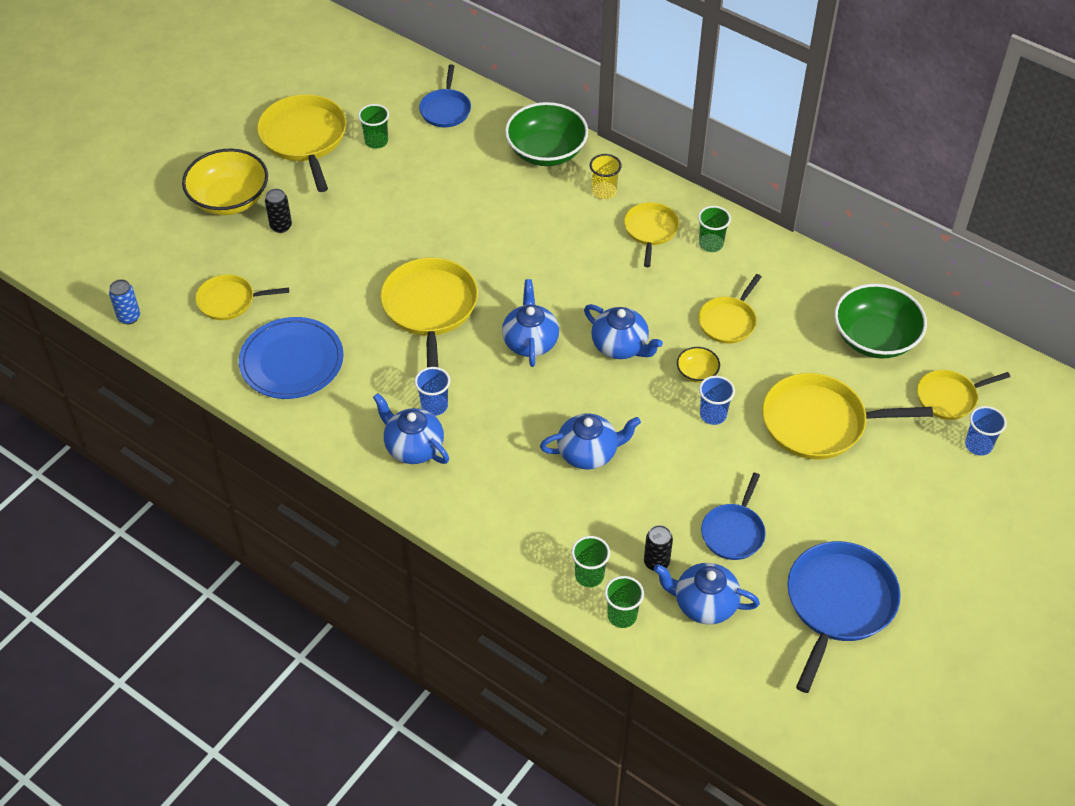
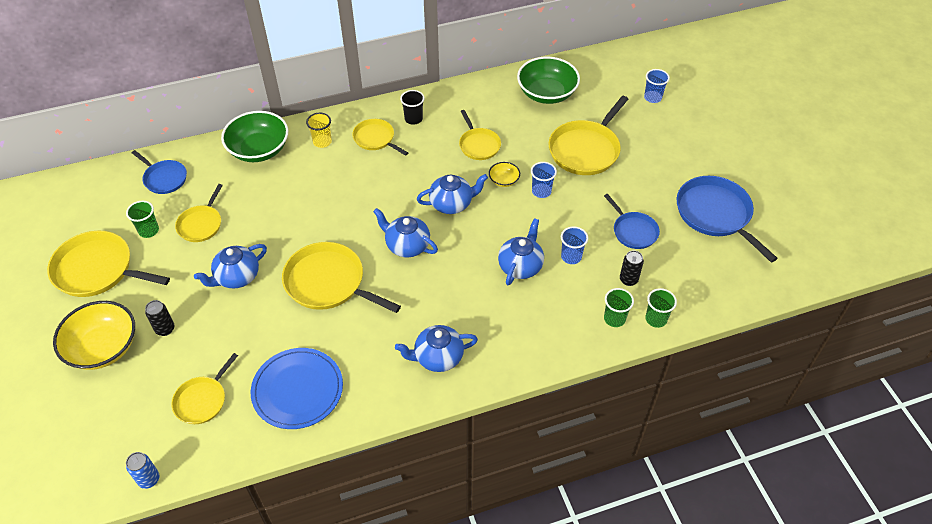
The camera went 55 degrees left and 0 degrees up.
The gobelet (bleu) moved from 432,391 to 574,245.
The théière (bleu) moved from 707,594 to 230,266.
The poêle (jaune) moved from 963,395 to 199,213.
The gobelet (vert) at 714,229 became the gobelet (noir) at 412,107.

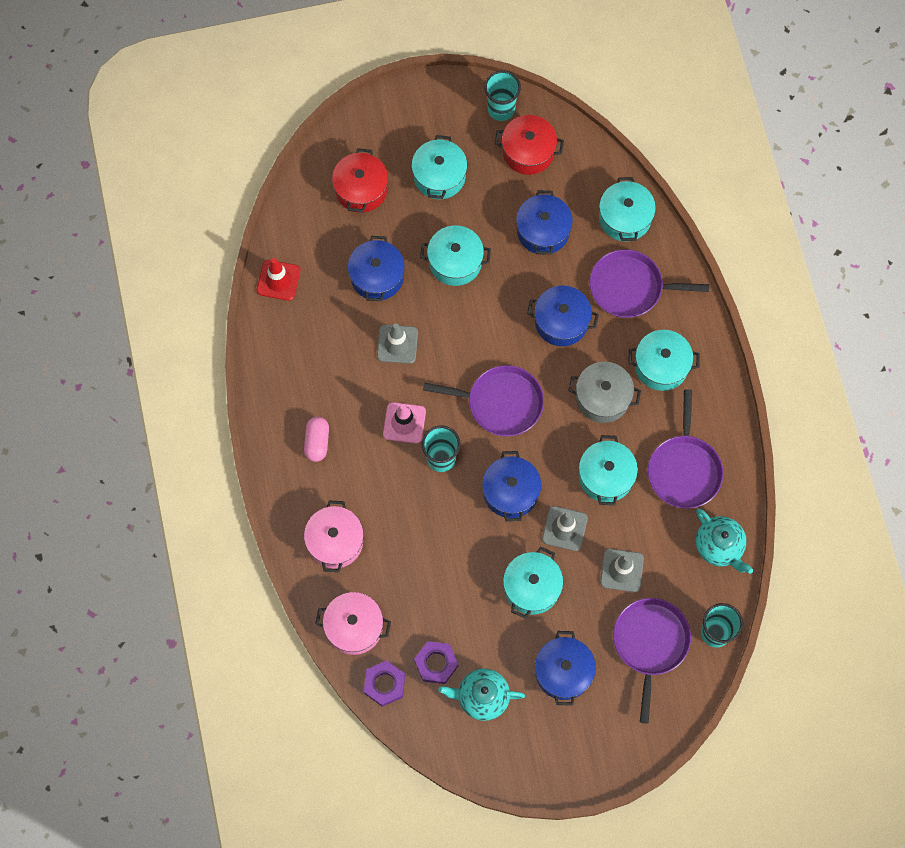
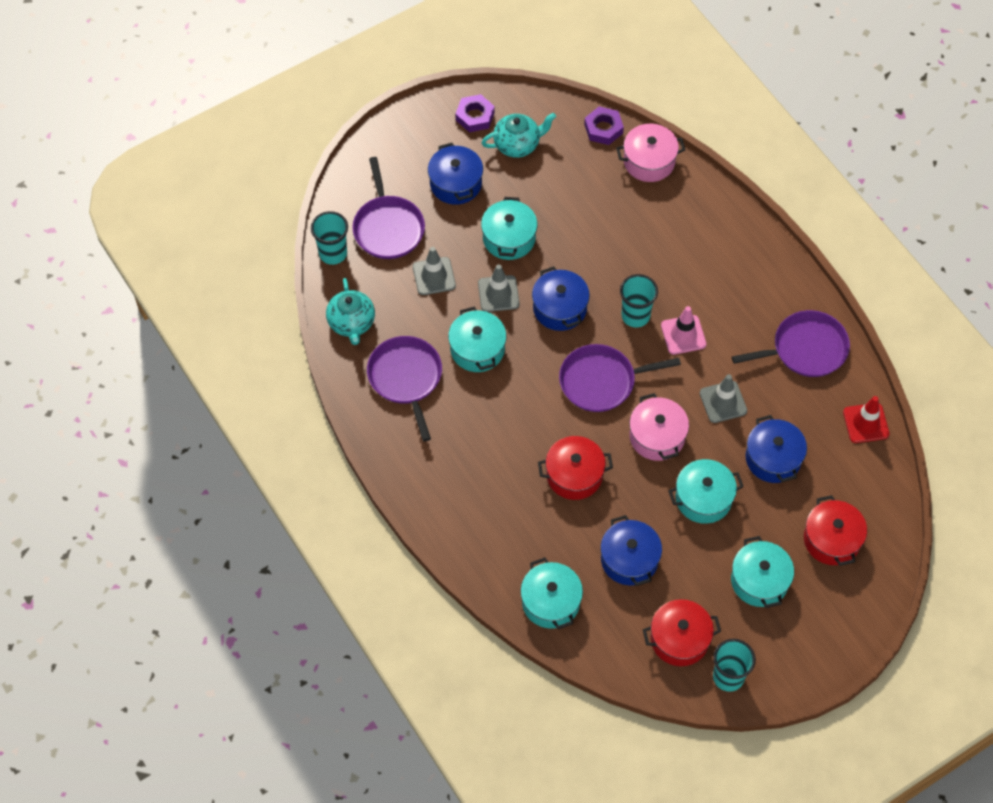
The camera went 160 degrees right and 10 degrees down.
The gélule (rose) at 316,439 disappeared.
The marmite (gris) at 604,392 disappeared.
The marmite (turquoise) at 664,360 disappeared.
The marmite (rose) moved from 334,536 to 659,427.
The écrou (violet) moved from 436,662 to 475,113.
The poêle (violet) moved from 649,283 to 791,343.
The marmite (bleu) at 563,316 became the marmite (rouge) at 575,468.
The théière (turquoise) at 724,541 turned 135 degrees counterclockwise.

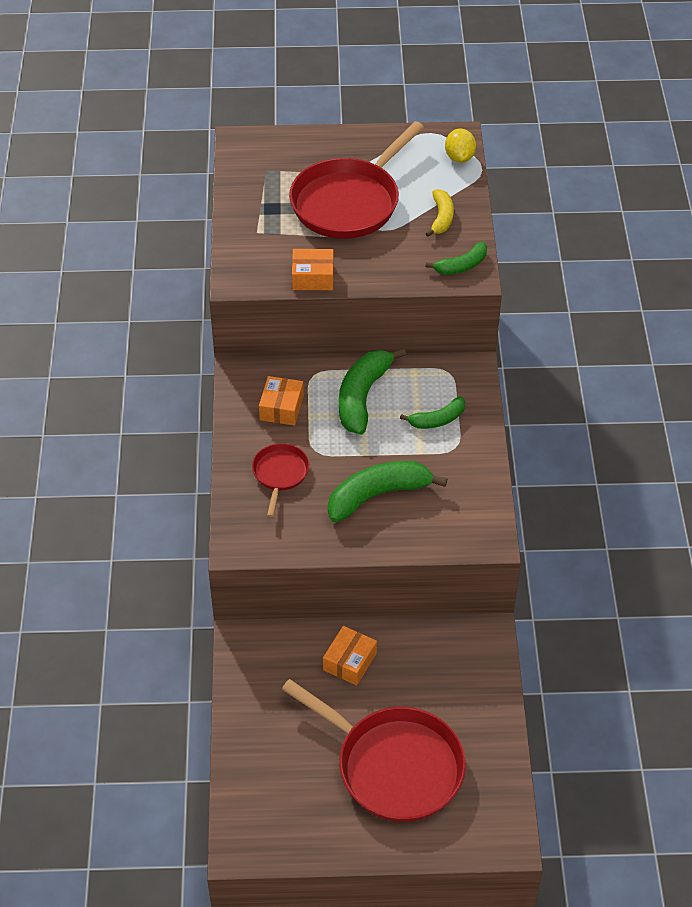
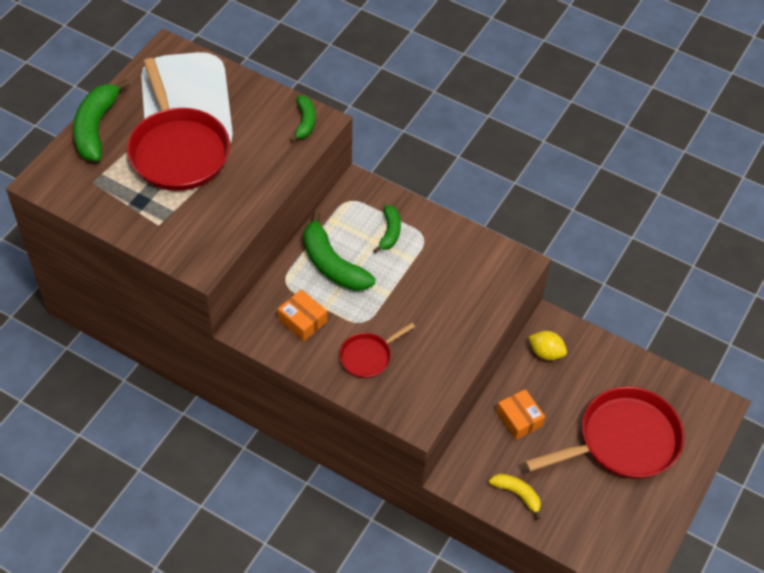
The camera went 60 degrees left and 5 degrees up.
The boîte (orange) at 313,269 disappeared.
The banane (vert) moved from 387,491 to 101,120.
The banane (jaune) moved from 439,213 to 515,497.
The citron (jaune) moved from 460,146 to 548,345.
The poêle (rouge) at 280,480 turned 75 degrees counterclockwise.

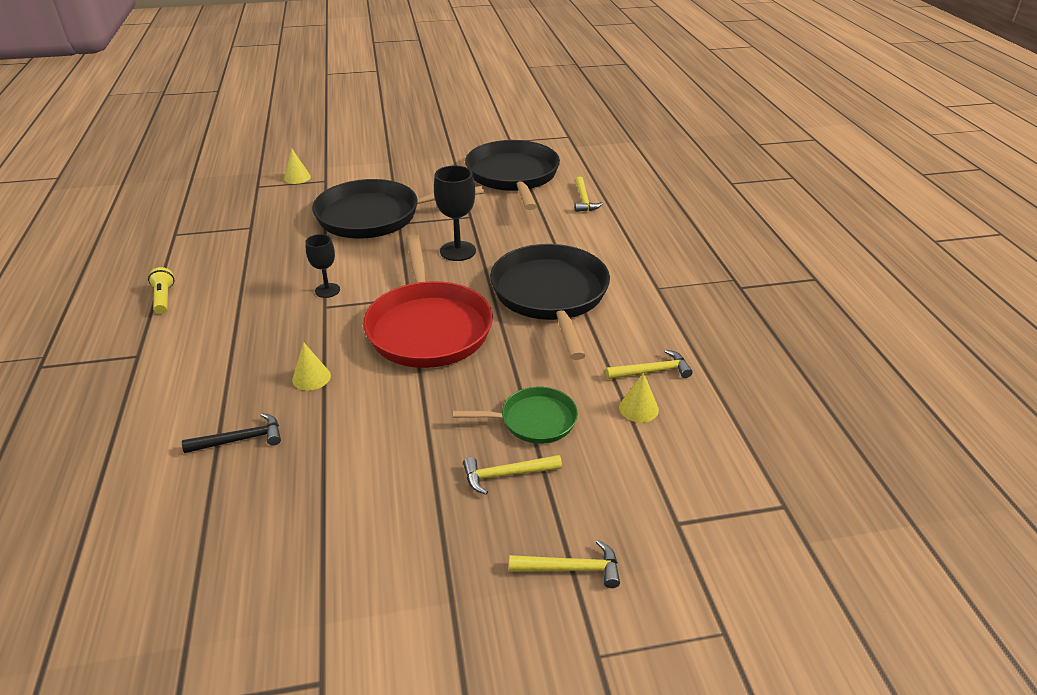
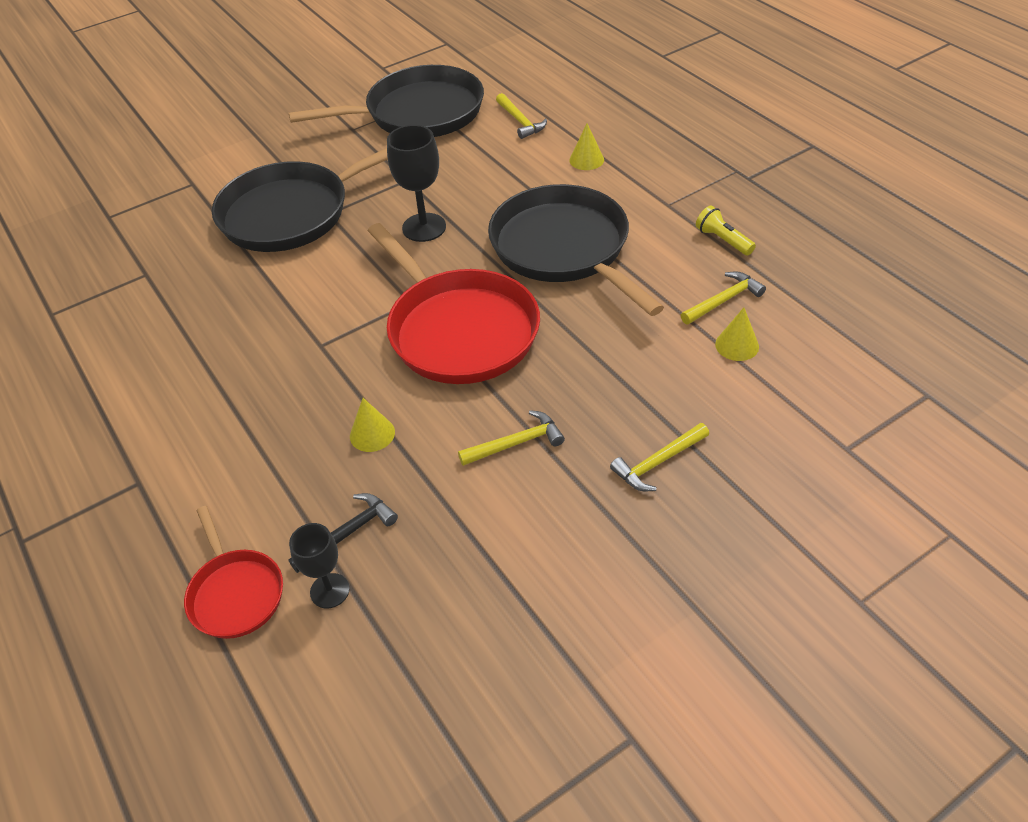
The camera went 20 degrees left and 10 degrees up.
The poêle (vert) at 515,415 disappeared.
The poêle (rouge) at 233,572 appeared.
The lampe de poche (jaune) moved from 161,290 to 726,230.
The cône (jaune) moved from 297,166 to 586,146.
The verre à pied (noir) moved from 322,266 to 319,565.
The marteau (jaune) moved from 564,564 to 511,438.
The poêle (noir) at 512,175 turned 105 degrees clockwise.

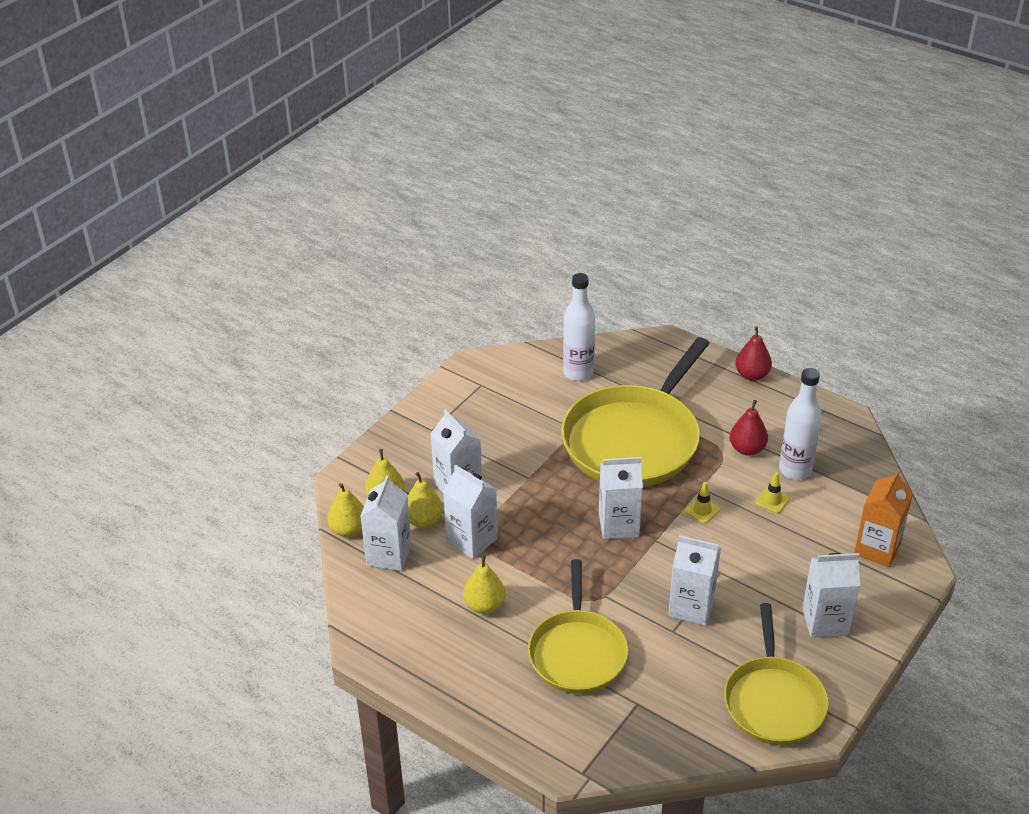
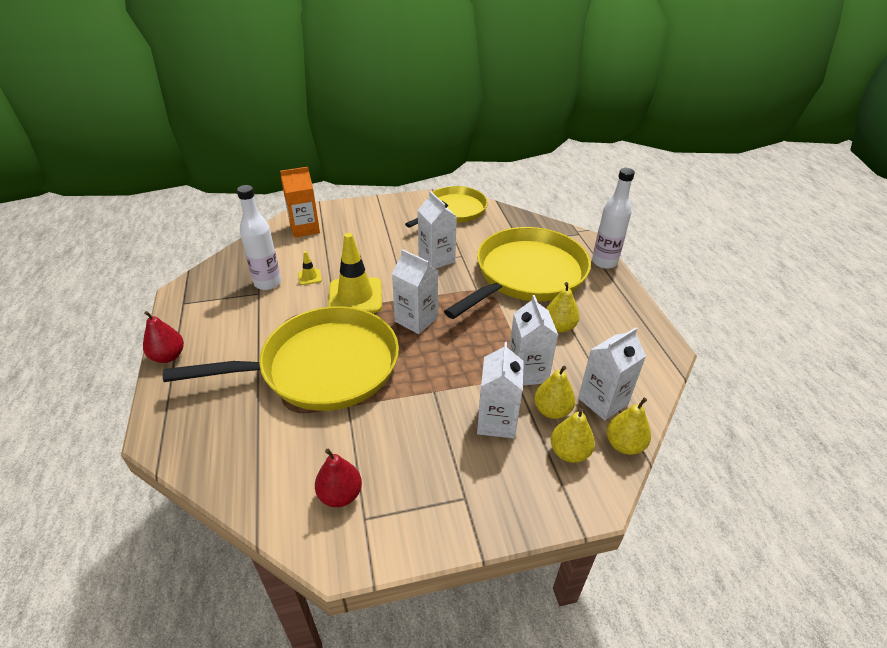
The camera went 140 degrees left and 0 degrees up.
The brique de lait (blanc) at 831,595 disappeared.
The bouteille (blanc) moved from 579,327 to 613,218.
The poire (rouge) moved from 749,428 to 338,478.
The poêle (jaune) at 578,626 changed to 1.59 times the size.
The cône de chantier (jaune) at 702,503 changed to 2.30 times the size.

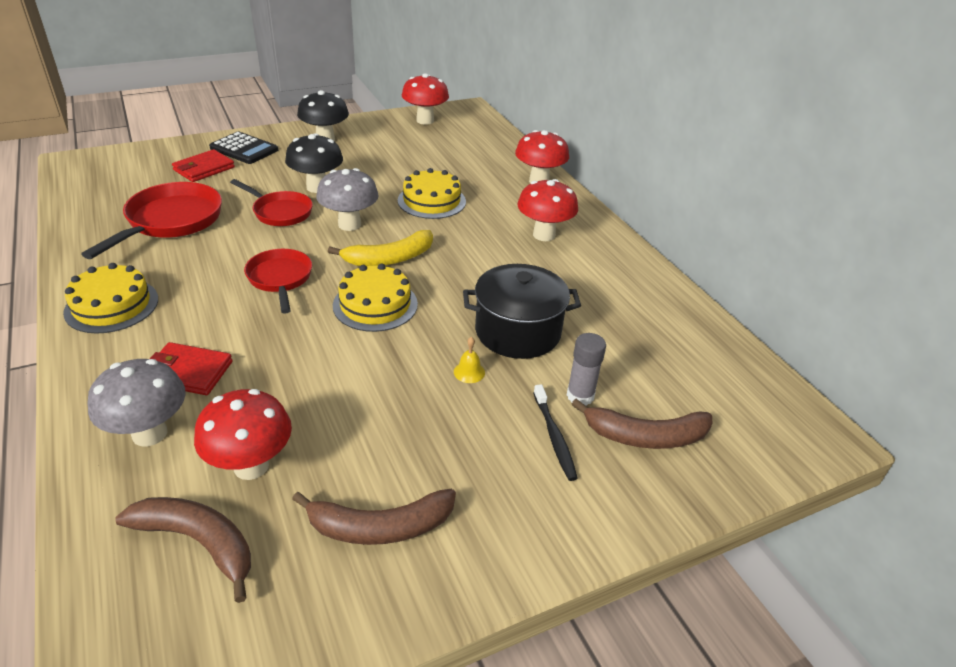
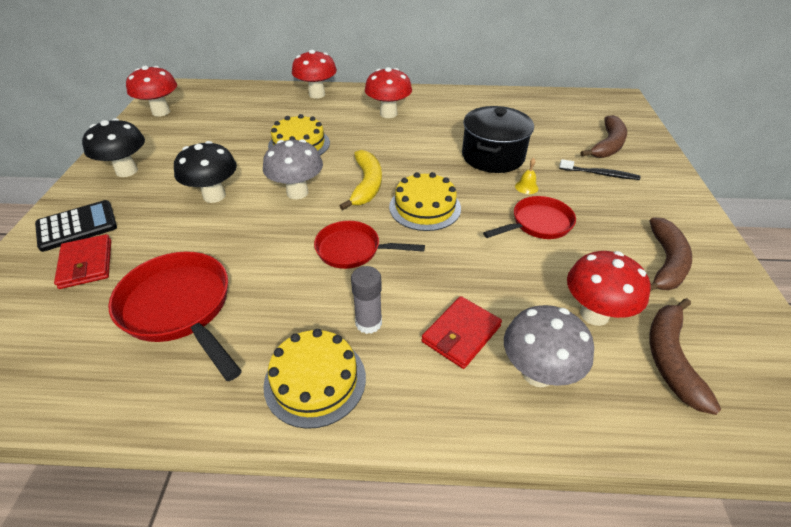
The camera went 60 degrees left and 5 degrees up.
The poêle (rouge) moved from 271,202 to 529,217.
The bâton de colle (gris) moved from 586,369 to 366,300.
The banane (marron) at 183,550 turned 45 degrees counterclockwise.

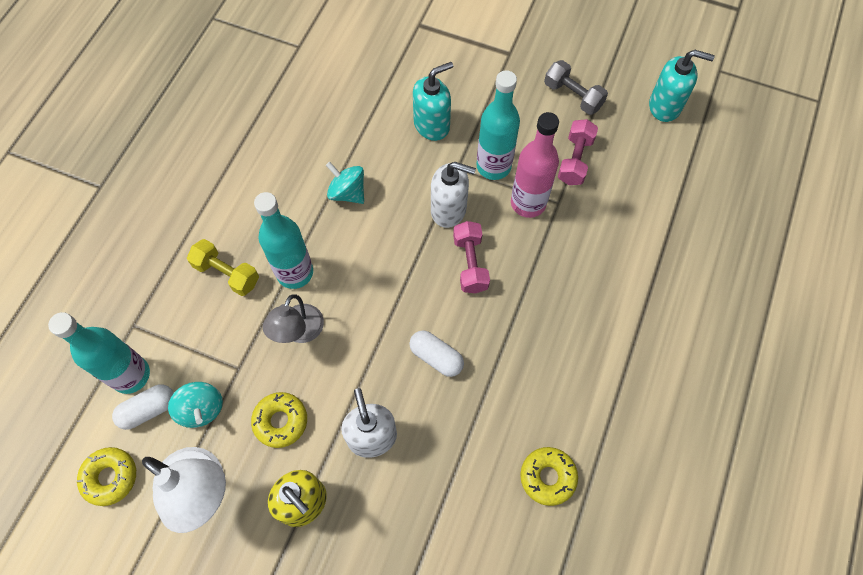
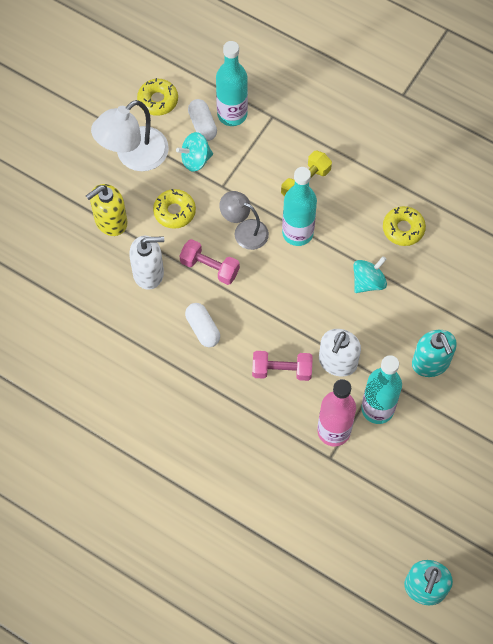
The camera went 100 degrees right and 0 degrees up.
The haltère (gris) at 576,87 disappeared.
The beignet (jaune) moved from 549,476 to 404,226.
The haltère (rose) moved from 578,152 to 210,262.
The gélule (blanc) at 437,353 turned 75 degrees counterclockwise.

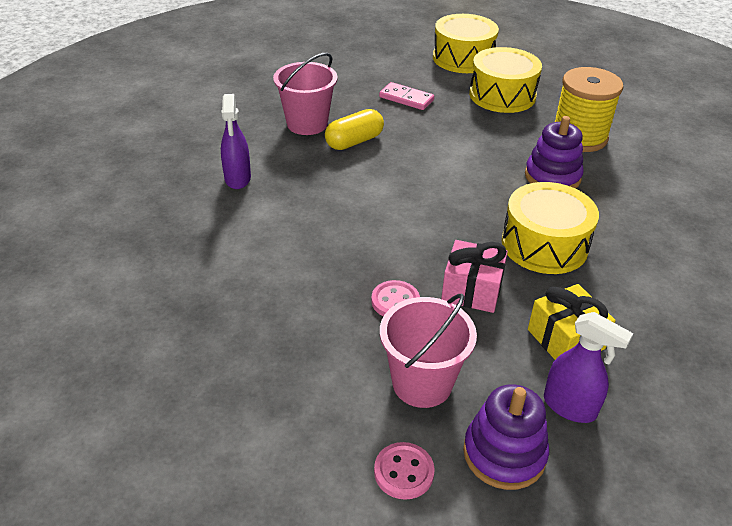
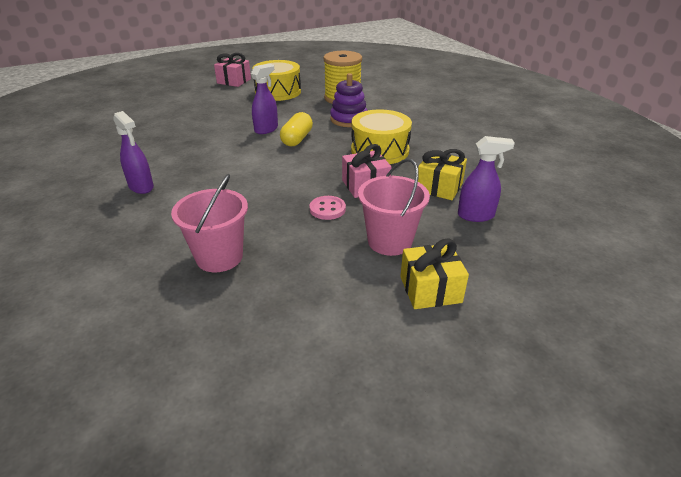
The camera went 35 degrees left and 5 degrees down.
The domino (rose) at 406,96 disappeared.
The jouet à empiler (violet) at 506,437 disappeared.
The vaporisateur (violet) at 264,98 appeared.
The seau (rose) moved from 305,94 to 209,223.
The gélule (jaune) moved from 354,129 to 296,129.
The bouton (rose) at 404,471 was replaced by the cadeau (jaune) at 434,274.
The tambour (jaune) at 466,43 was replaced by the cadeau (rose) at 232,70.

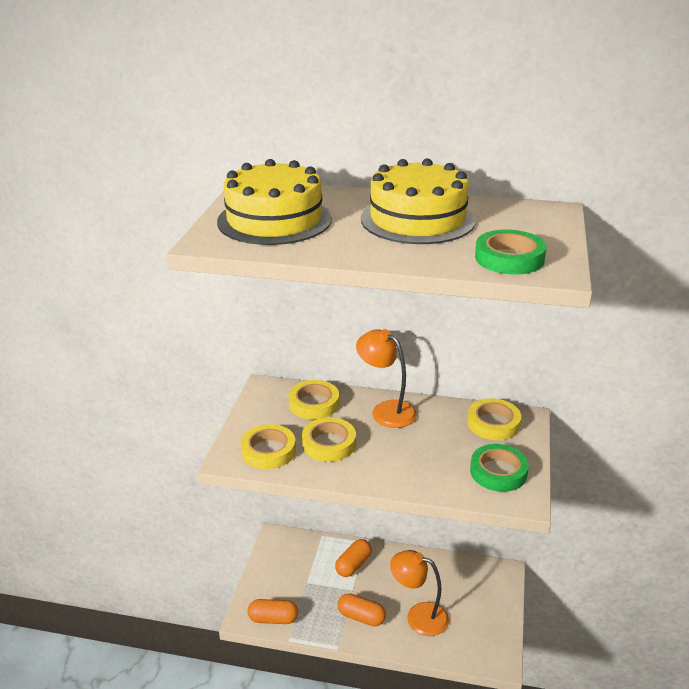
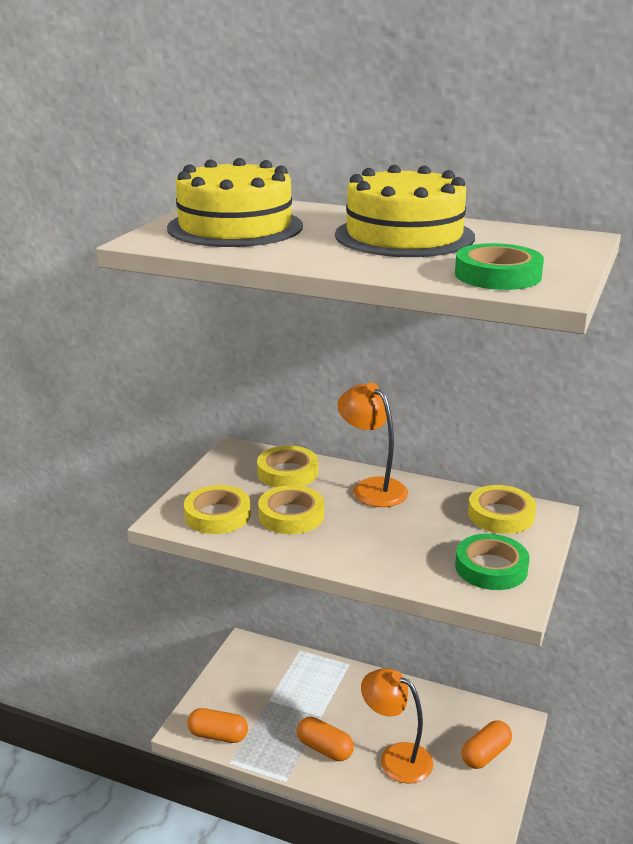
The camera went 10 degrees right and 5 degrees down.
The gélule (orange) moved from 353,558 to 486,744.

